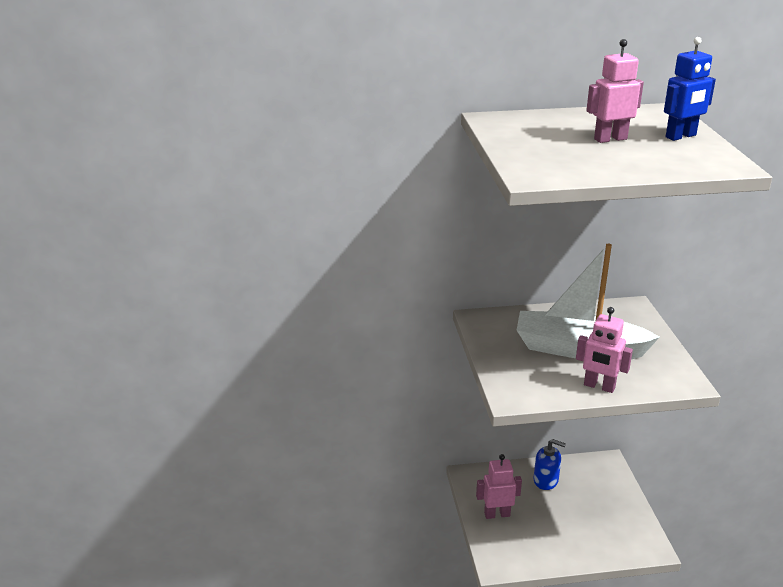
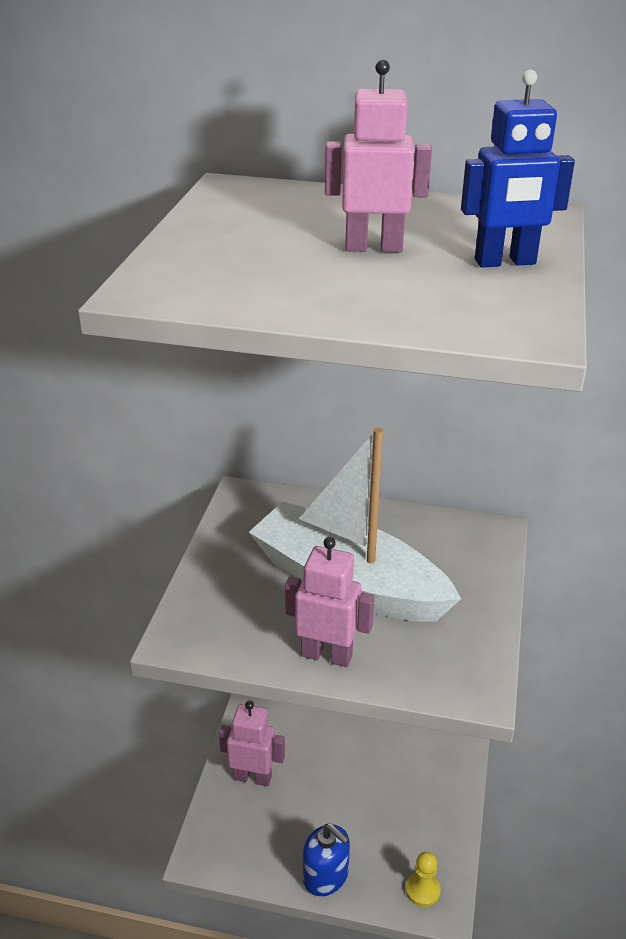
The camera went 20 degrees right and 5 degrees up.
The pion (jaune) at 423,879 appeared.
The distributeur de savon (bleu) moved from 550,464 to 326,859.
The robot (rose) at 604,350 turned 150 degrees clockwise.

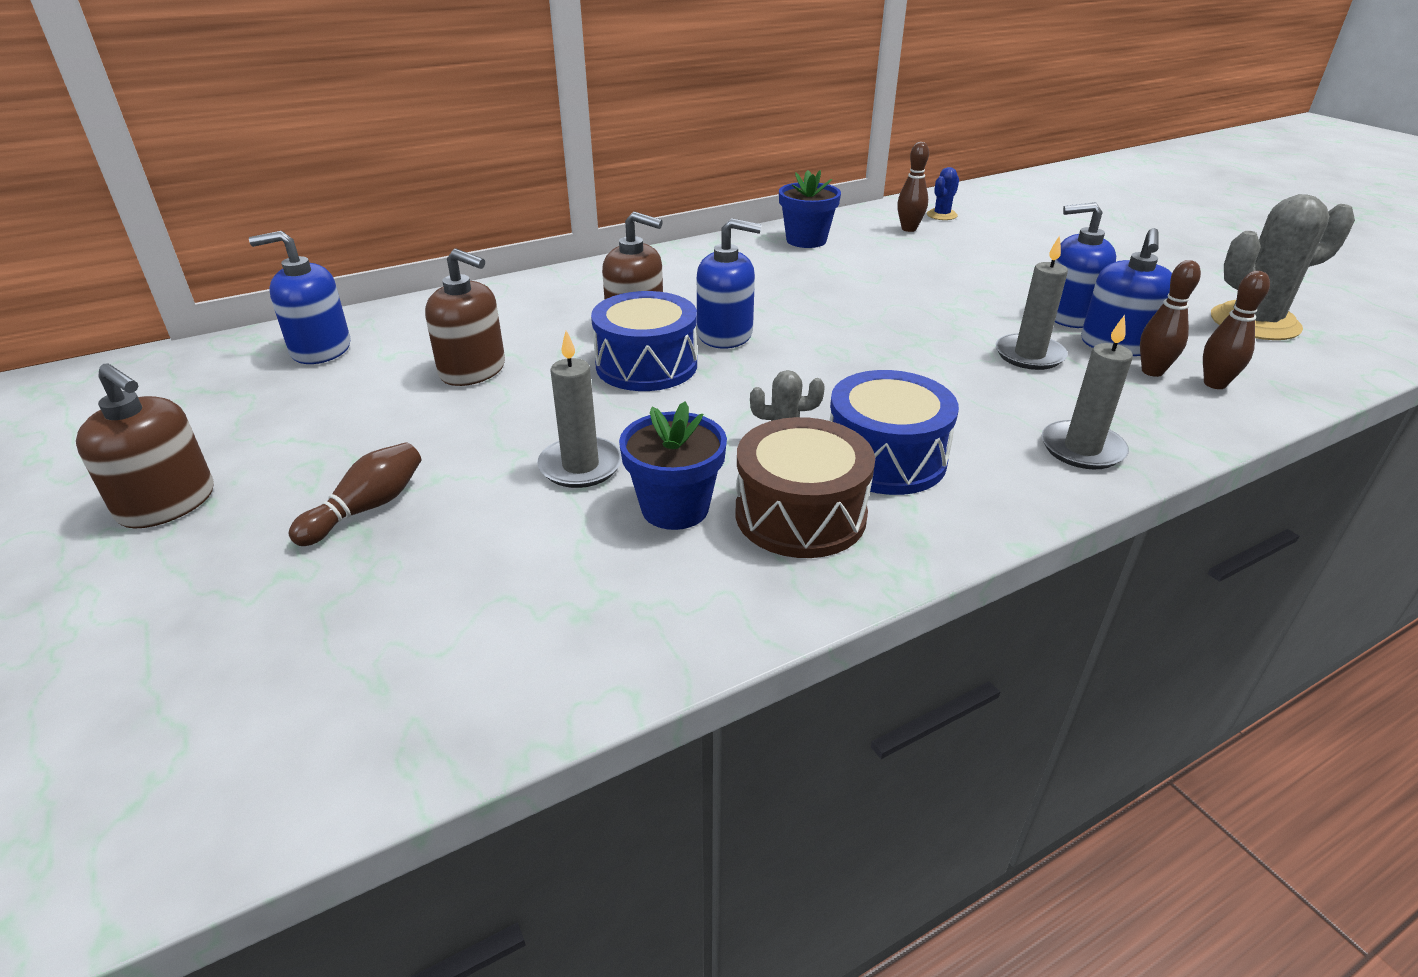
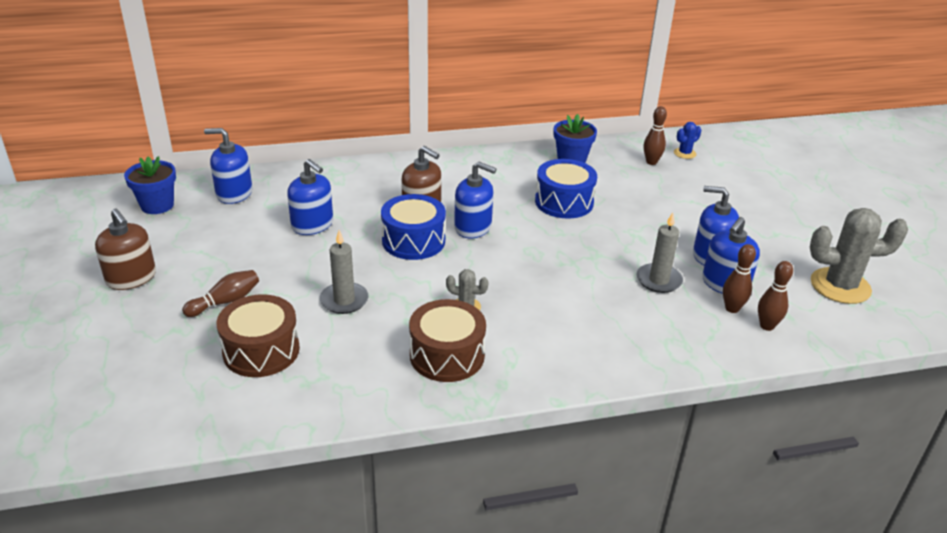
The camera went 15 degrees right and 0 degrees up.
The bougie (gris) at 1087,392 disappeared.
The tambour (marron) at 258,335 appeared.
The pot de fleurs (bleu) moved from 673,465 to 150,185.
The tambour (bleu) moved from 894,432 to 566,189.
The distributeur de savon (marron) at 465,317 became the distributeur de savon (bleu) at 310,197.

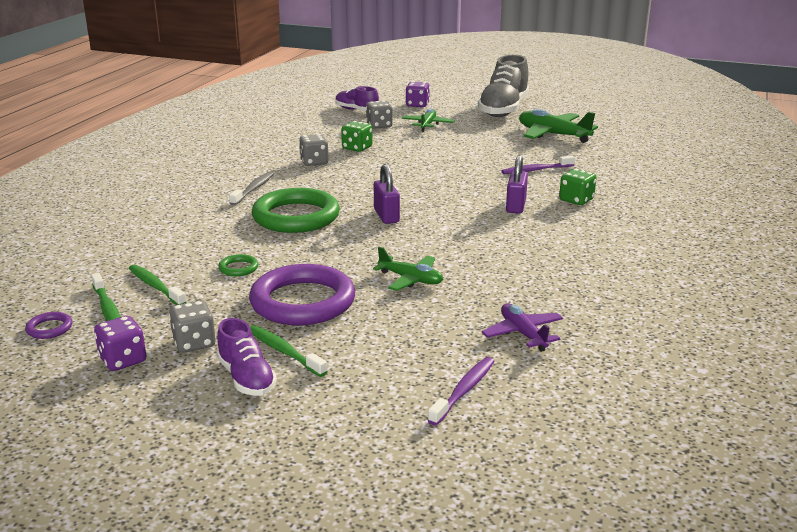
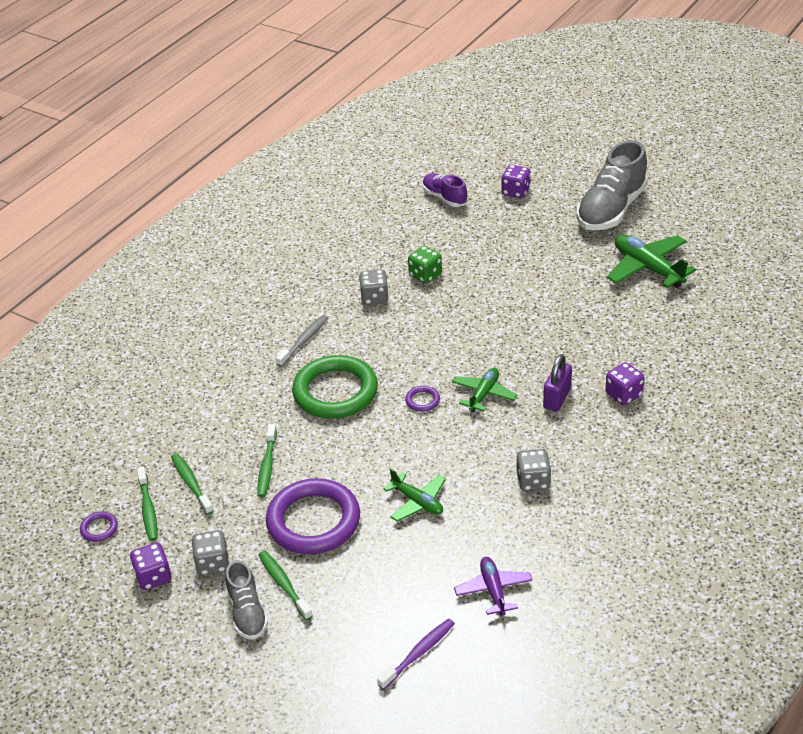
The camera went 15 degrees right and 15 degrees up.
The brosse à dents (violet) at 538,164 disappeared.
The dé (gris) moved from 379,114 to 533,470.
The avion (vert) moved from 428,120 to 484,390.
The anneau (vert) at 238,265 was replaced by the brosse à dents (vert) at 267,460.
The cadenas (violet) at 387,194 was replaced by the anneau (violet) at 422,399.
The chaussure (violet) at 247,357 became the chaussure (gris) at 246,600.
The dé (vert) at 578,187 became the dé (violet) at 625,383.

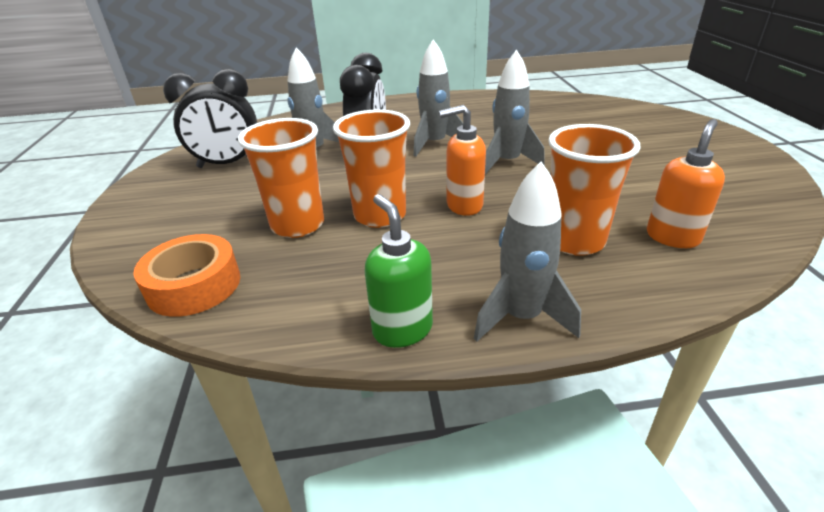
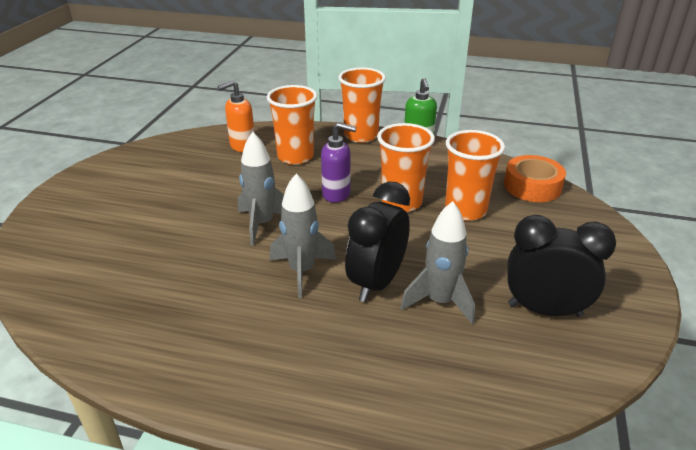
The camera went 160 degrees left and 0 degrees up.
The fusée (gris) at 527,251 was replaced by the gobelet (orange) at 362,105.
The distributeur de savon (orange) at 462,160 became the distributeur de savon (violet) at 338,162.

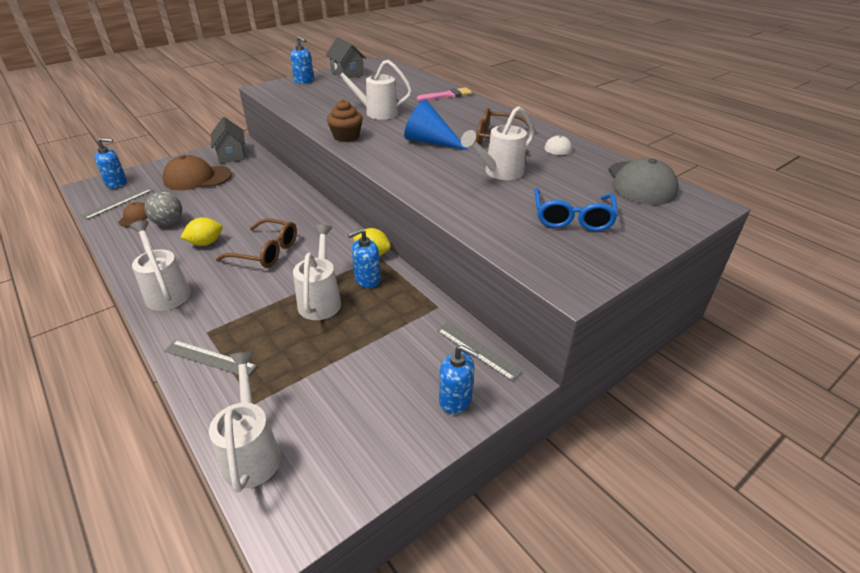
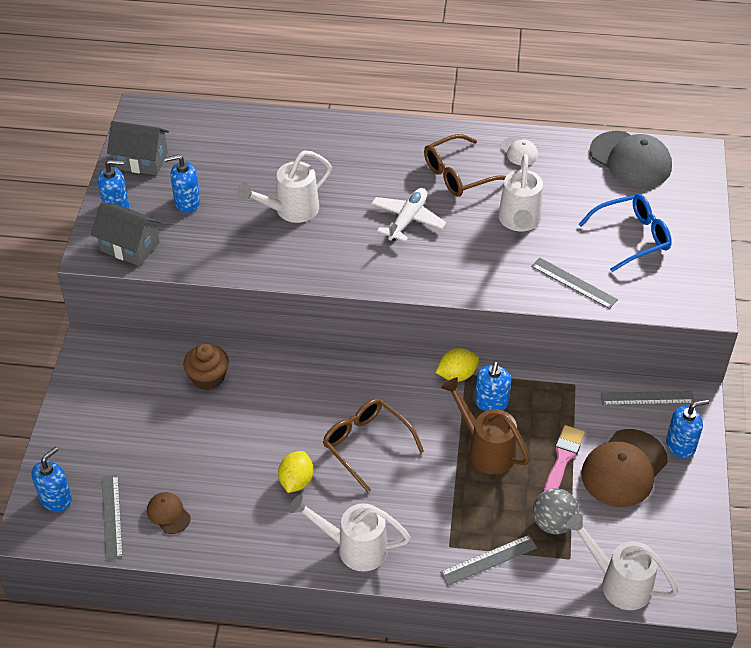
The camera went 45 degrees left and 10 degrees up.
The distributeur de savon (bleu) at 182,183 appeared.
The règle (gris) at 574,283 appeared.
The balle (gris) moved from 163,209 to 556,511.
The casquette (marron) moved from 197,172 to 624,468.
The maison (gris) moved from 228,140 to 126,234.
The muffin (marron) moved from 345,120 to 206,367.
The pinceau (rose) moved from 444,94 to 564,458.
The cône (bleu) at 436,124 was replaced by the avion (blanc) at 409,215.
The arrosoir (blanc) at 317,272 became the arrosoir (marron) at 485,425.
The lunettes (marron) at 256,243 turned 105 degrees counterclockwise.
The lunettes (bleu) at 576,209 turned 75 degrees counterclockwise.

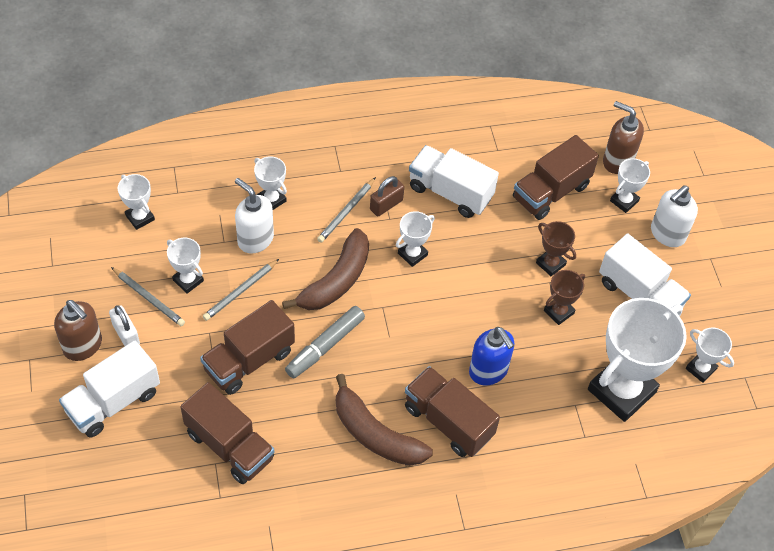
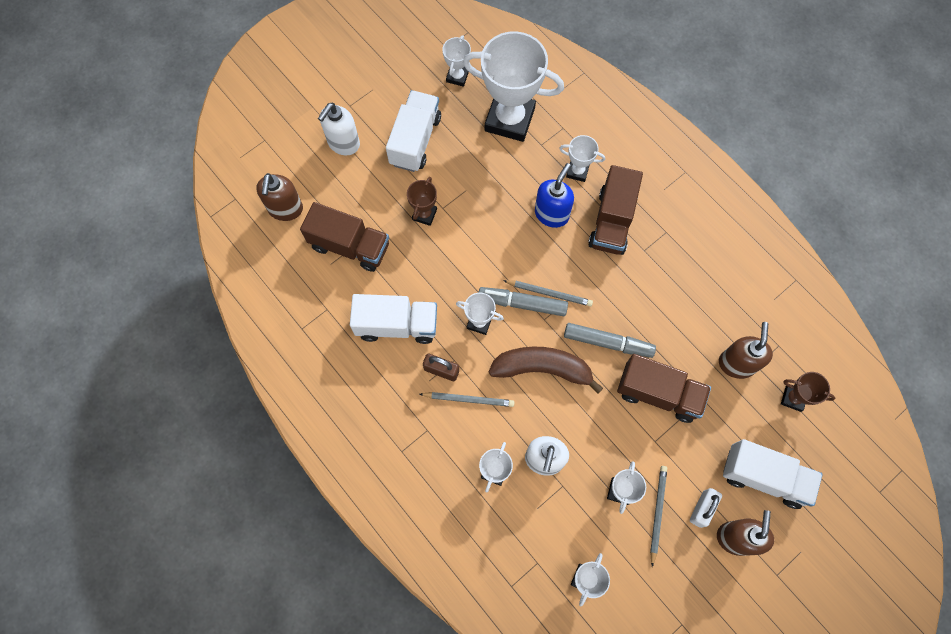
The camera went 115 degrees left and 15 degrees up.
The banane (marron) at 384,420 disappeared.
The feutre (gris) at 523,301 appeared.
The crayon (gris) moved from 241,290 to 548,293.
The trophée (marron) moved from 564,297 to 808,392.
The trophée (blanc) moved from 630,185 to 582,158.
The camion (marron) at 227,433 was replaced by the distributeur de savon (marron) at 746,350.
The camion (blanc) at 454,181 turned 90 degrees counterclockwise.
The distributeur de savon (blanc) at 674,216 turned 105 degrees clockwise.

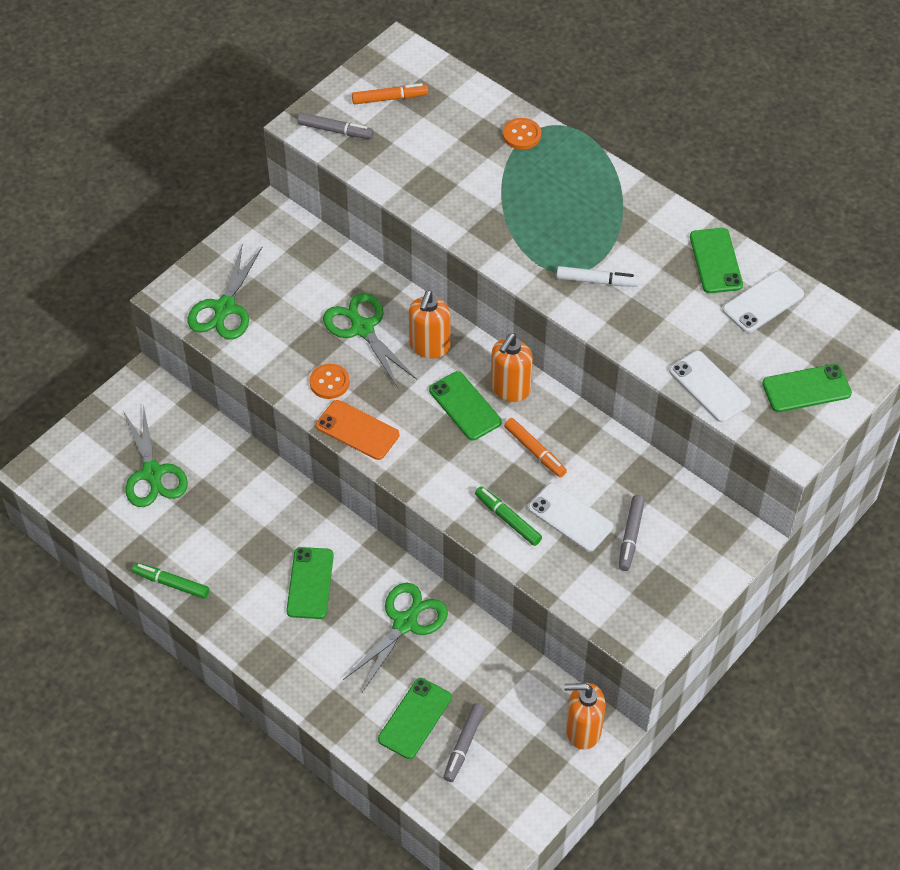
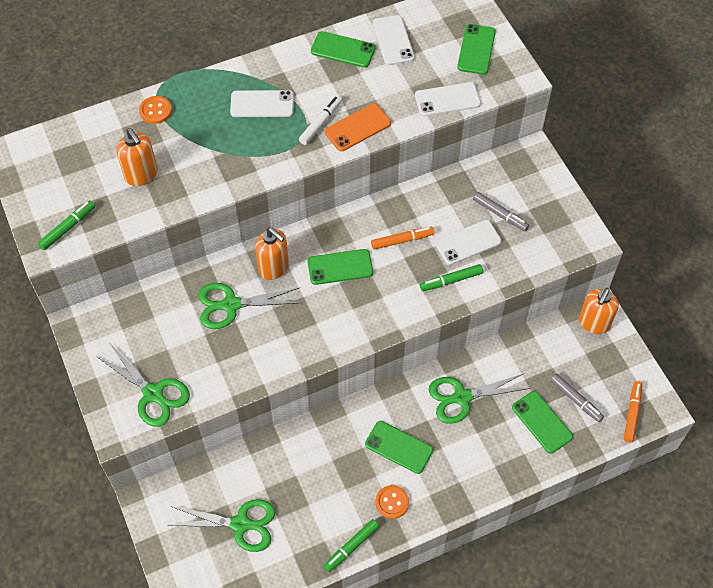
The camera went 65 degrees left and 5 degrees up.
The téléphone (blanc) at 262,103 appeared.
The bouton (orange) moved from 329,381 to 392,502.
The téléphone (orange) moved from 357,430 to 358,127.
The feutre (orange) moved from 390,93 to 633,411.
The distributeur de savon (orange) moved from 512,367 to 137,157.
The feutre (gris) at 336,126 became the feutre (vert) at 67,225.
The ciseaux (vert) at 395,637 turned 75 degrees counterclockwise.

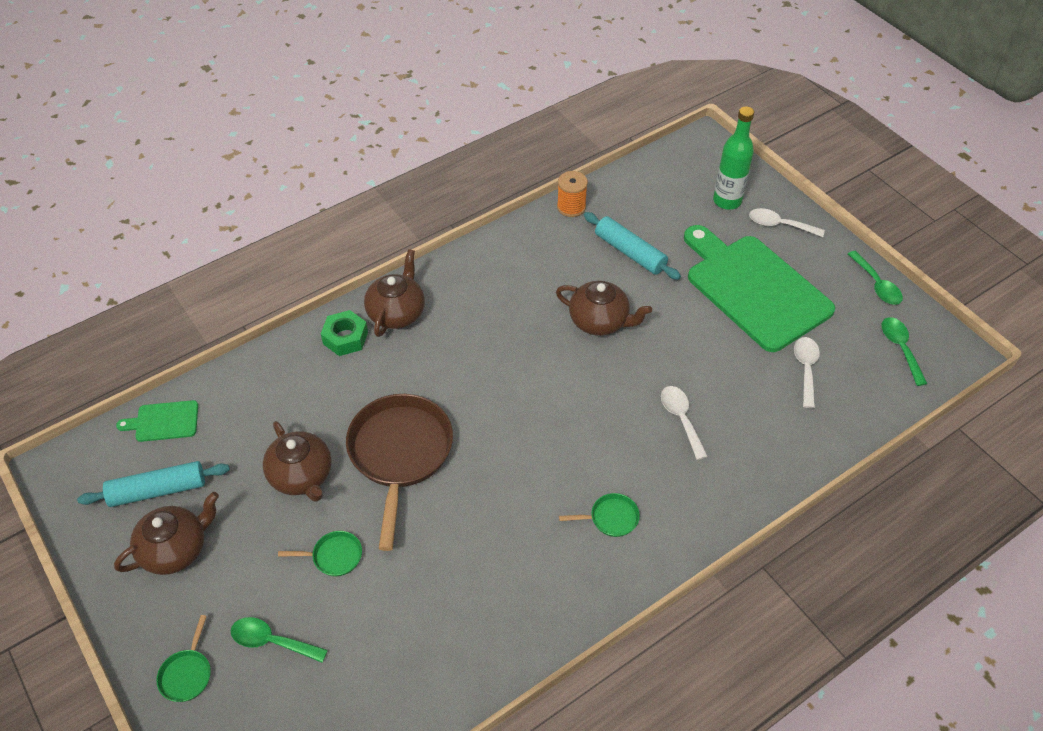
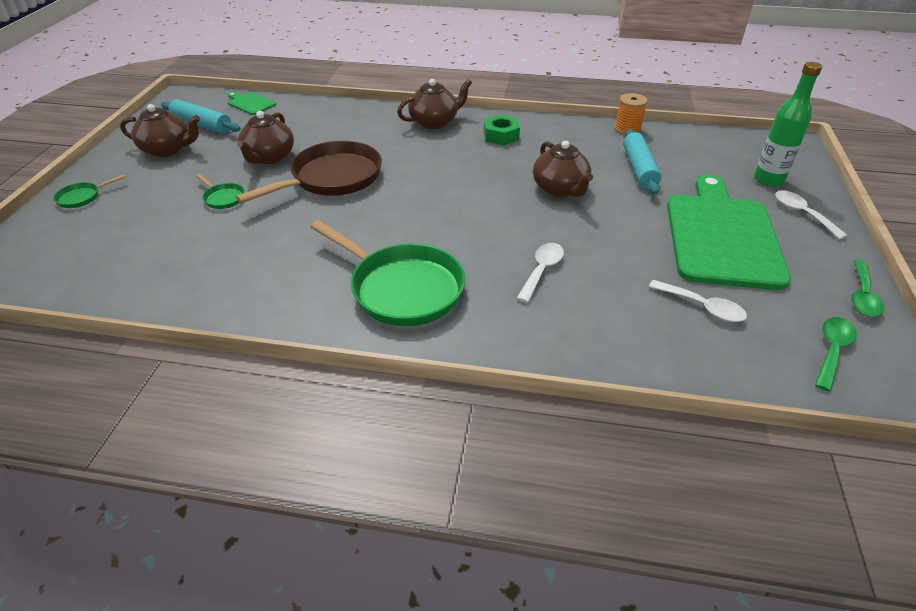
The camera went 45 degrees right and 10 degrees down.
The cuillère (vert) at 279,640 disappeared.
The écrou (vert) moved from 344,333 to 502,130.
The cuillère (blanc) at 807,372 turned 75 degrees clockwise.
The poêle (vert) at 599,515 changed to 2.31 times the size.

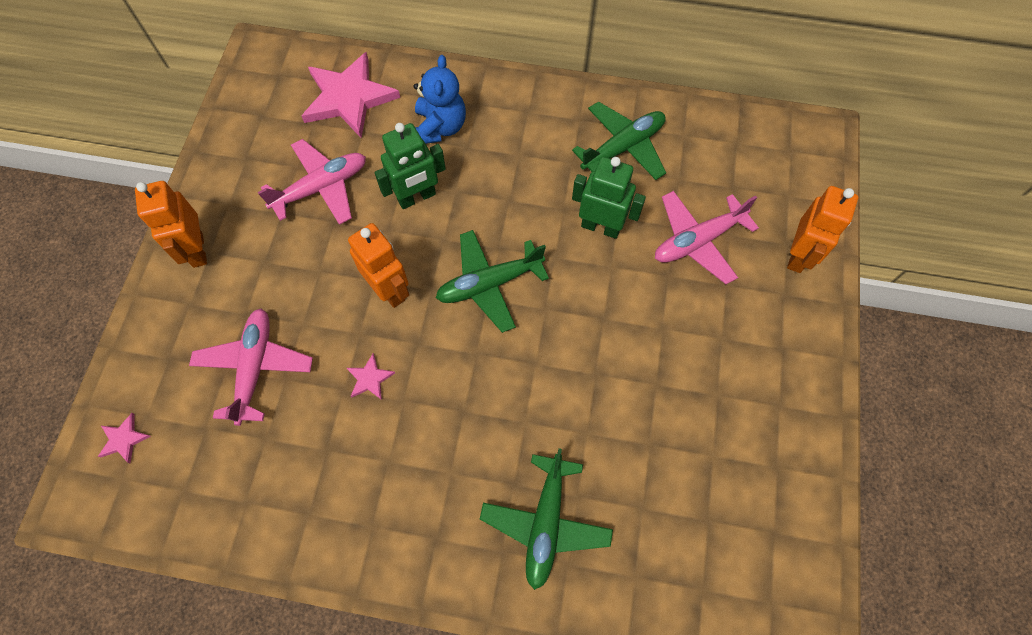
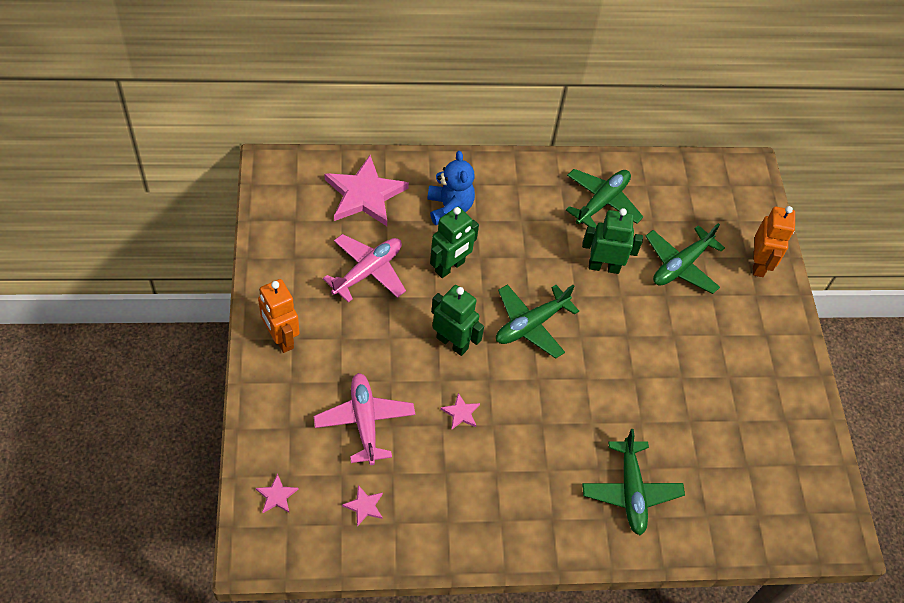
The camera went 20 degrees left and 10 degrees down.
The étoile (rose) at 362,505 appeared.
The robot (orange) at 378,265 became the robot (vert) at 457,320.
The avion (rose) at 707,237 became the avion (vert) at 685,258.

